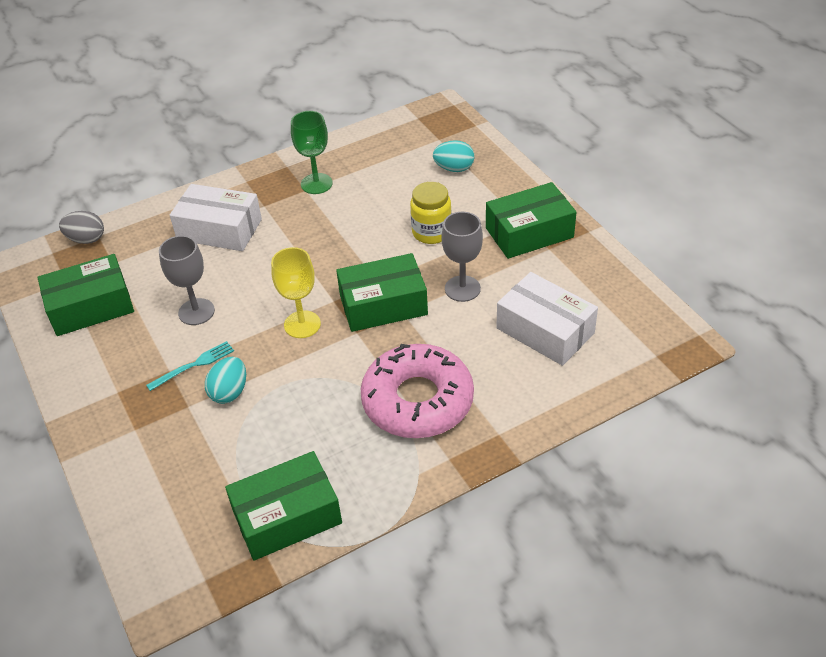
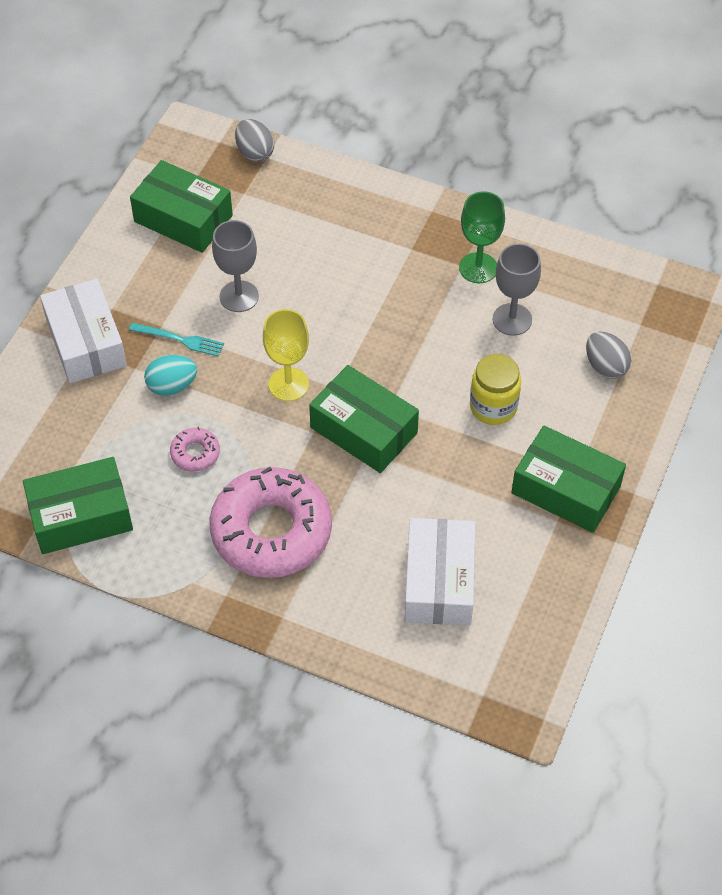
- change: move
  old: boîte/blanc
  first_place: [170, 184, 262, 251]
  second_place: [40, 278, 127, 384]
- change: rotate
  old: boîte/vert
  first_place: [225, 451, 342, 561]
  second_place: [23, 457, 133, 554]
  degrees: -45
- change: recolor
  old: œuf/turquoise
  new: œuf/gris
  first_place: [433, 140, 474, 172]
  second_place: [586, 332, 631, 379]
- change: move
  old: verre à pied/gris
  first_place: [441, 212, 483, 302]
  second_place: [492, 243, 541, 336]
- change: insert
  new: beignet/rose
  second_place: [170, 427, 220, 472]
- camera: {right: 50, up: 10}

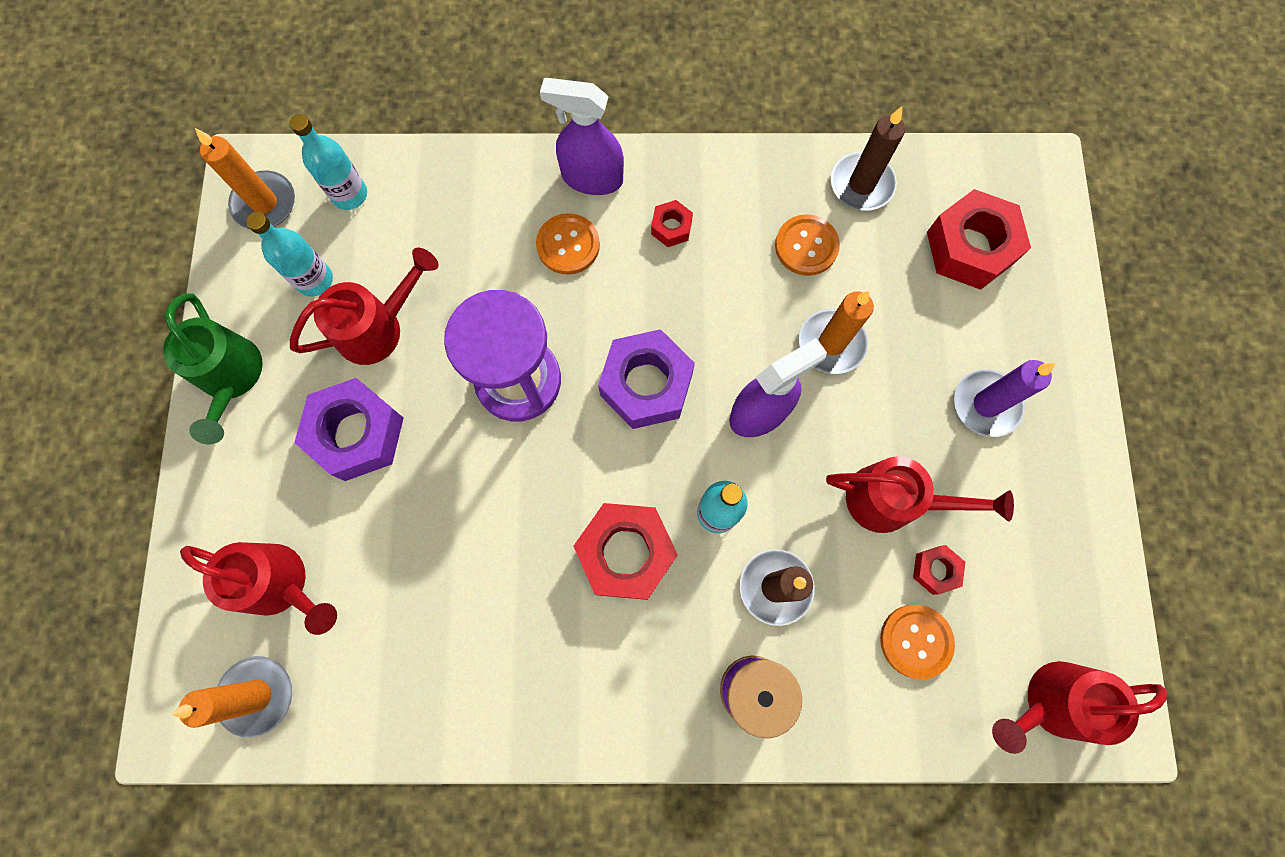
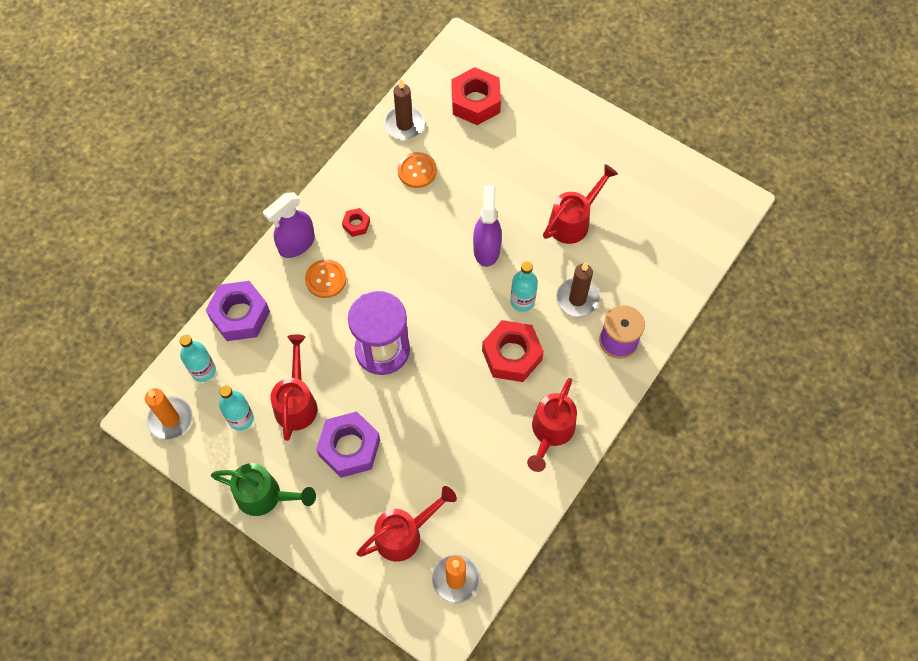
- change: move
  old: écrou/violet
  first_place: [598, 329, 695, 429]
  second_place: [206, 281, 270, 341]
- change: delete
  old: bougie/orange
  first_place: [799, 291, 874, 374]
- change: delete
  old: bouton/orange
  first_place: [880, 605, 955, 679]
- change: delete
  old: écrou/rouge
  first_place: [913, 545, 965, 595]
- change: delete
  old: bougie/violet
  first_place: [954, 360, 1055, 437]
- change: move
  old: arrosoir/rouge
  first_place: [992, 661, 1167, 754]
  second_place: [527, 378, 577, 472]
- camera: {right: -55, up: -10}

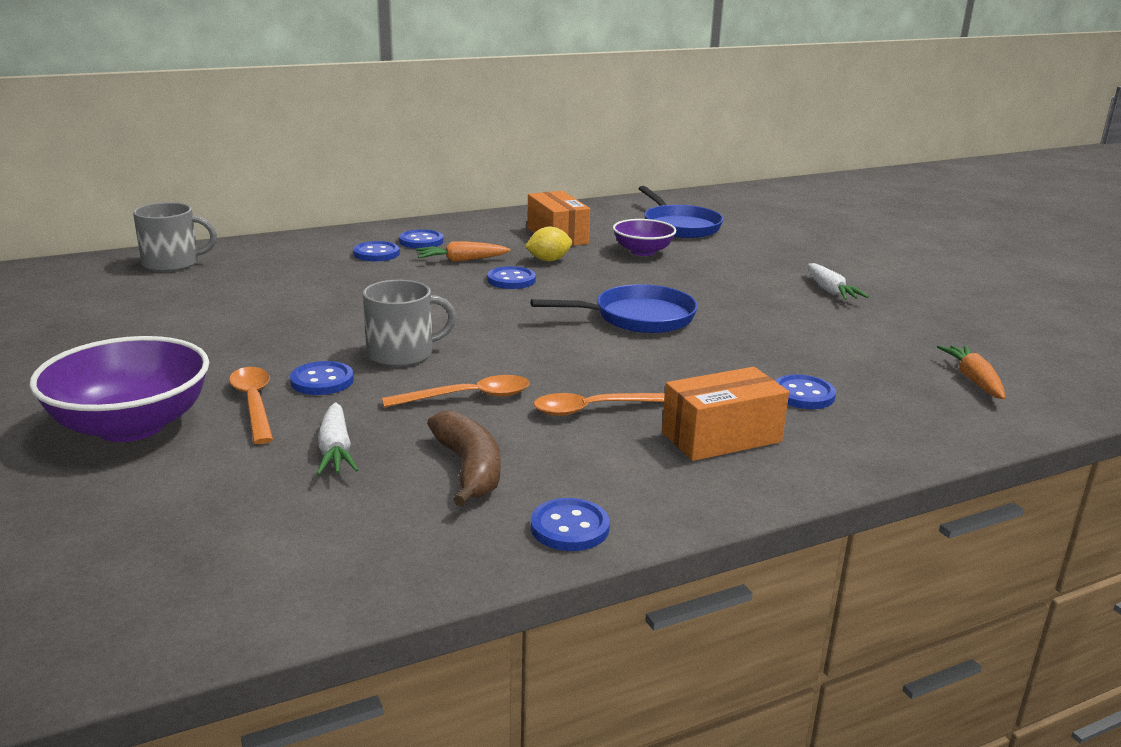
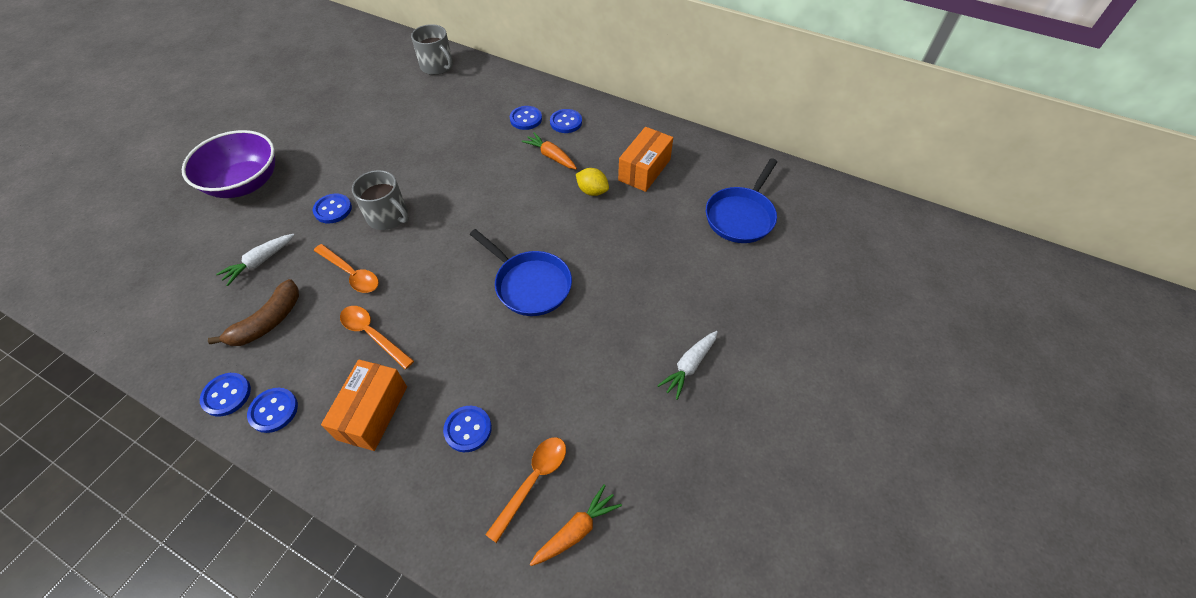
- change: move
  old: cuillère/orange
  first_place: [229, 367, 273, 444]
  second_place: [485, 437, 566, 543]
- change: move
  old: bouton/bleu
  first_place: [487, 266, 536, 289]
  second_place: [247, 388, 298, 433]
- change: delete
  old: bol/violet
  first_place: [613, 219, 676, 256]
- change: rotate
  old: boîte/orange
  first_place: [662, 367, 789, 461]
  second_place: [321, 359, 407, 451]
  degrees: 75
- camera: {right: 55, up: 30}

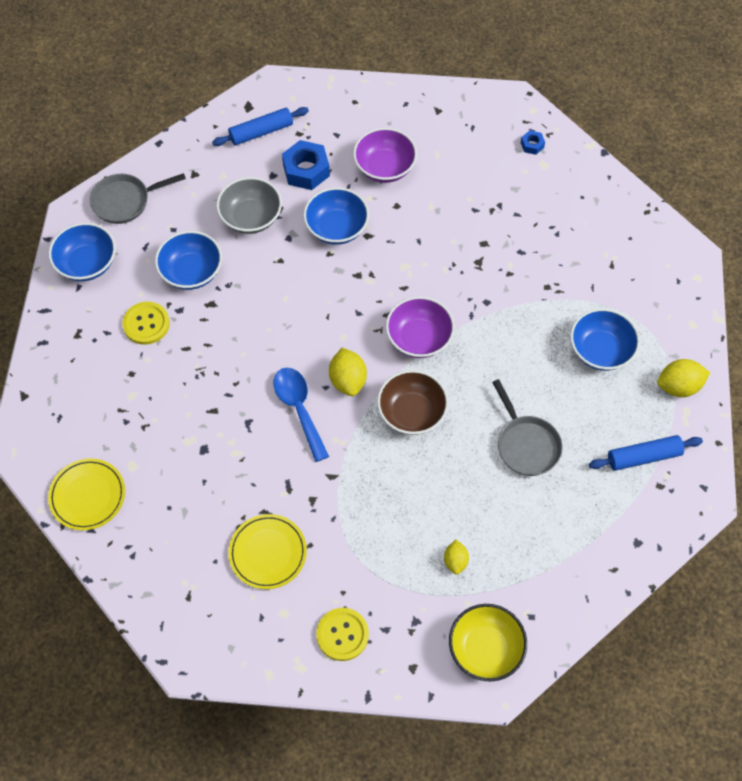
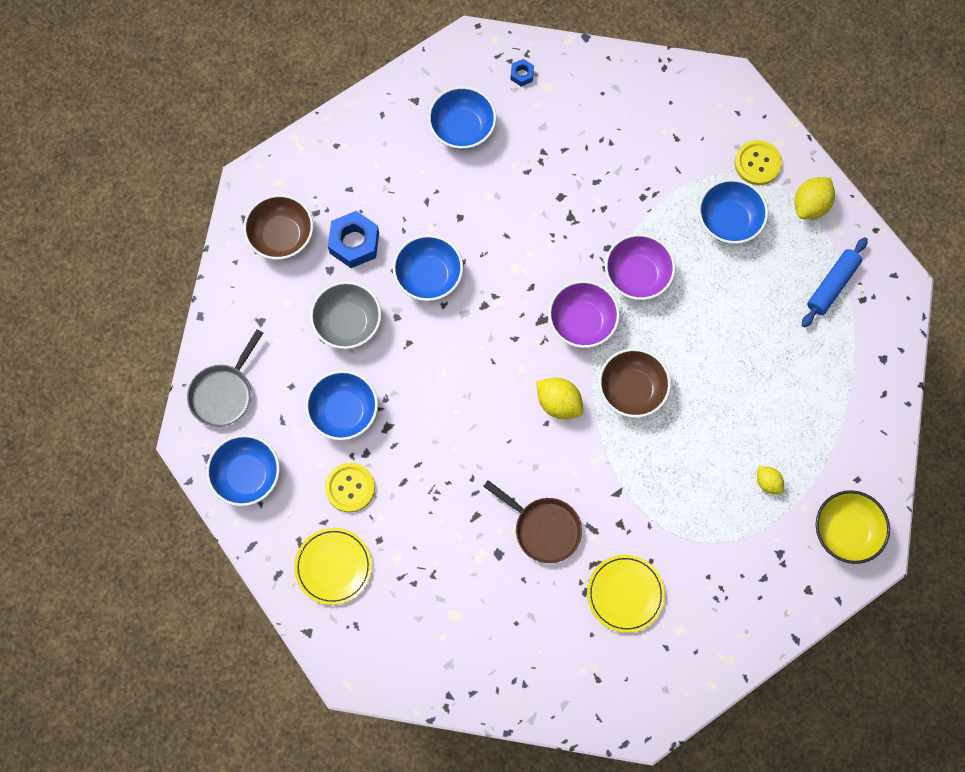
- change: move
  old: assiette/jaune
  first_place: [48, 458, 125, 530]
  second_place: [294, 528, 372, 605]
- change: replace
  old: rouleau à pâtisserie/bleu
  new: bol/marron
  first_place: [212, 107, 309, 146]
  second_place: [243, 194, 313, 260]
- change: delete
  old: cuillère/bleu
  first_place: [274, 368, 329, 462]
- change: move
  old: bouton/jaune
  first_place: [316, 608, 369, 661]
  second_place: [735, 140, 782, 185]
- change: move
  old: bol/violet
  first_place: [353, 128, 417, 183]
  second_place: [605, 234, 675, 300]
- change: delete
  old: poêle/gris
  first_place: [492, 379, 563, 476]
- change: insert
  new: bol/bleu
  second_place: [428, 86, 496, 150]
- change: insert
  new: poêle/marron
  second_place: [483, 480, 582, 563]
- camera: {right: -40, up: 10}

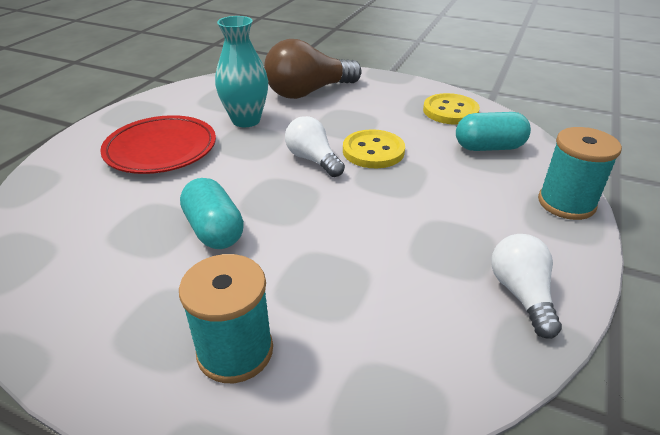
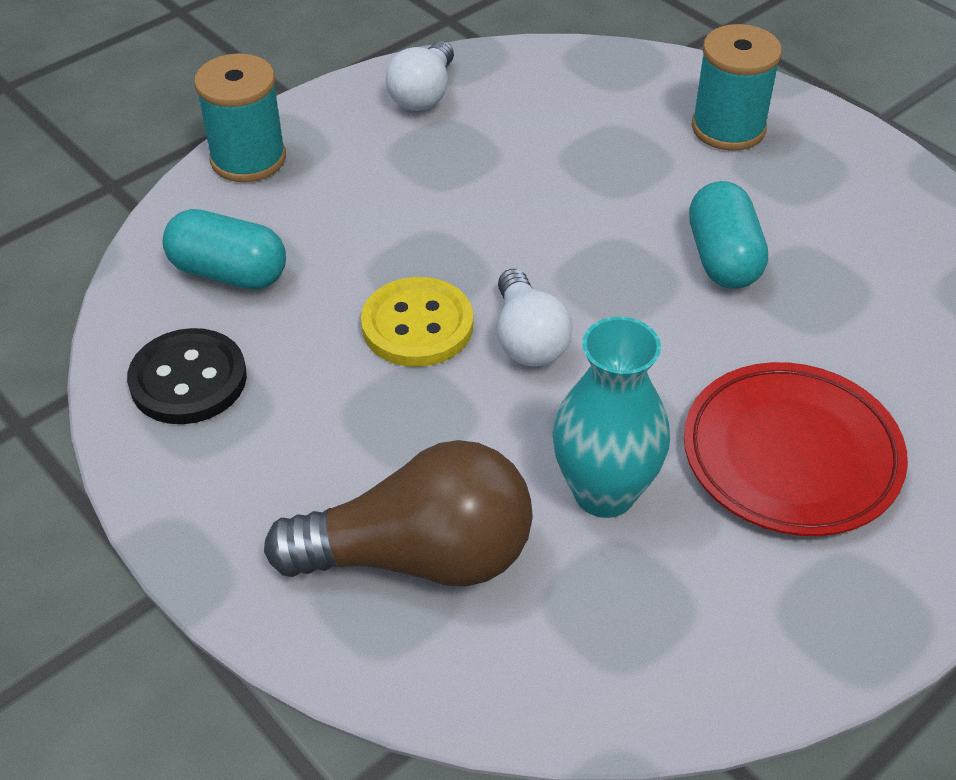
- change: recolor
  old: bouton/jaune
  new: bouton/noir
  first_place: [423, 93, 480, 125]
  second_place: [127, 328, 247, 424]
- camera: {right: -155, up: 10}

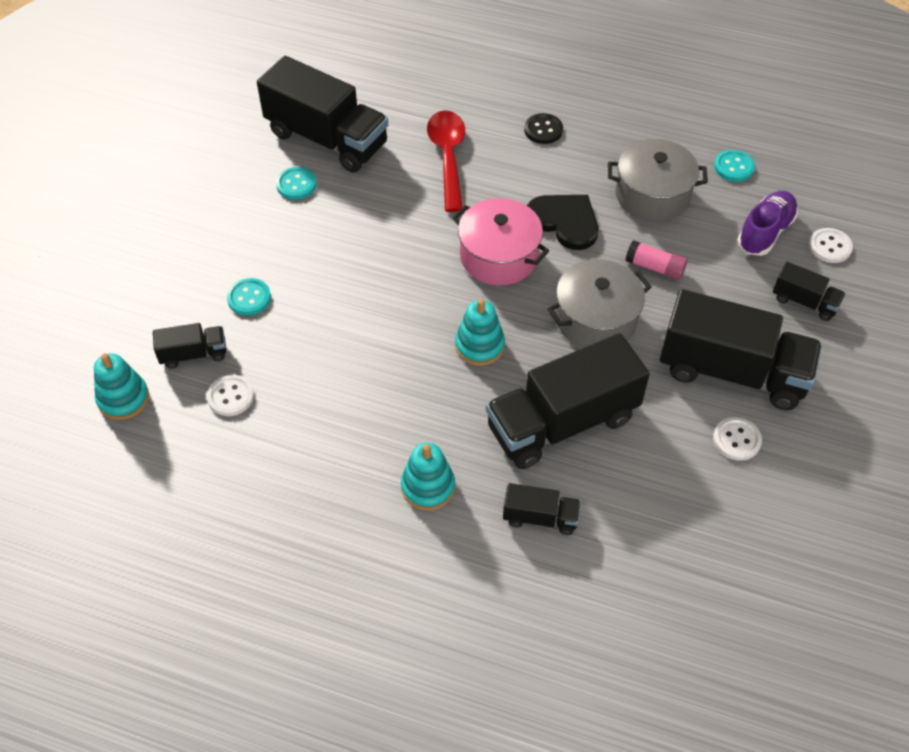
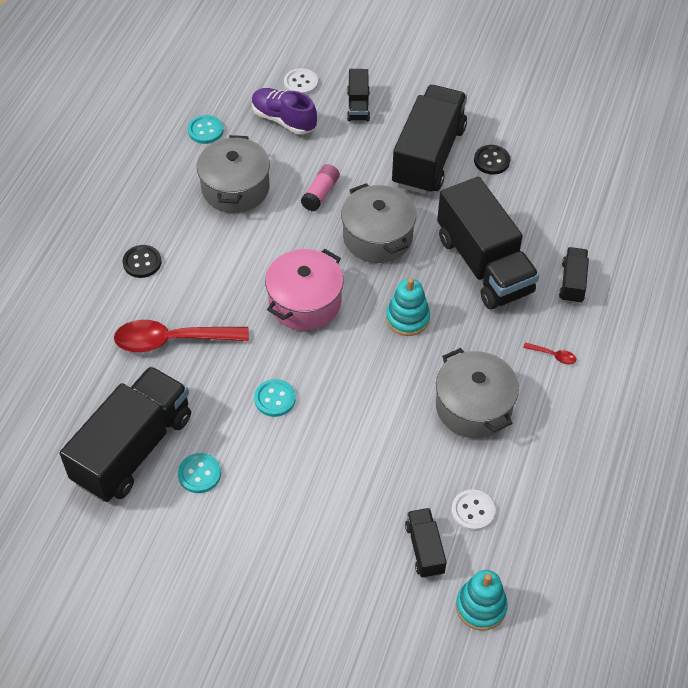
- change: move
  old: bouton/turquoise
  first_place: [227, 278, 271, 315]
  second_place: [254, 379, 296, 417]
- change: replace
  old: jouet à empiler/turquoise
  new: cuillère/rouge
  first_place: [401, 443, 455, 510]
  second_place: [523, 342, 576, 364]
- change: delete
  old: cœur/noir
  first_place: [527, 195, 598, 250]
- change: recolor
  old: bouton/blanc
  new: bouton/noir
  first_place: [713, 417, 762, 461]
  second_place: [474, 145, 510, 174]
- change: rotate
  old: camion/noir
  first_place: [773, 262, 846, 321]
  second_place: [347, 69, 370, 121]
  degrees: 150
- change: insert
  new: marmite/gris
  second_place: [436, 348, 519, 438]
- camera: {right: -90, up: 0}

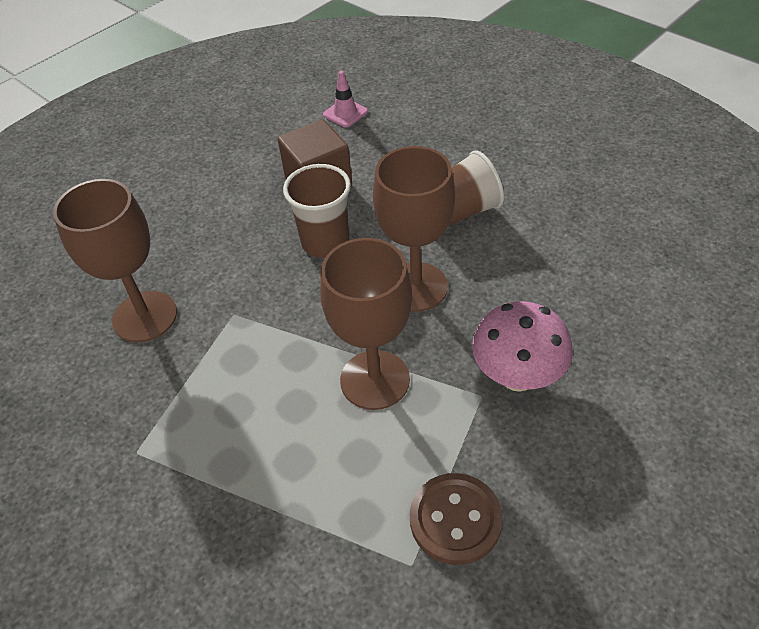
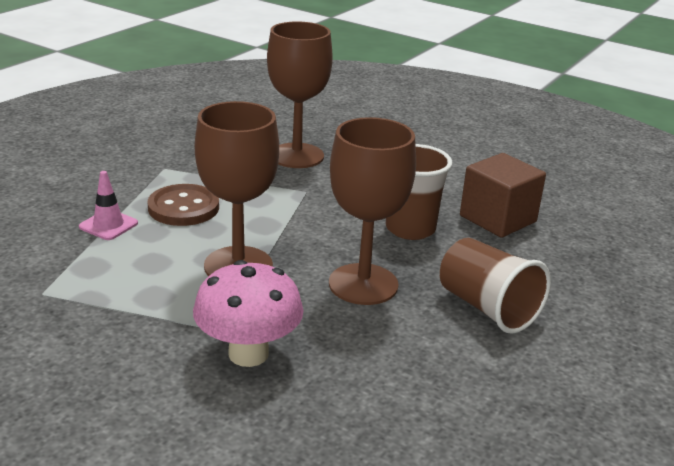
- change: move
  old: cône de chantier/rose
  first_place: [323, 71, 368, 127]
  second_place: [79, 171, 138, 240]
- change: move
  old: bouton/marron
  first_place: [410, 473, 503, 565]
  second_place: [148, 184, 219, 226]
- camera: {right: 75, up: -20}

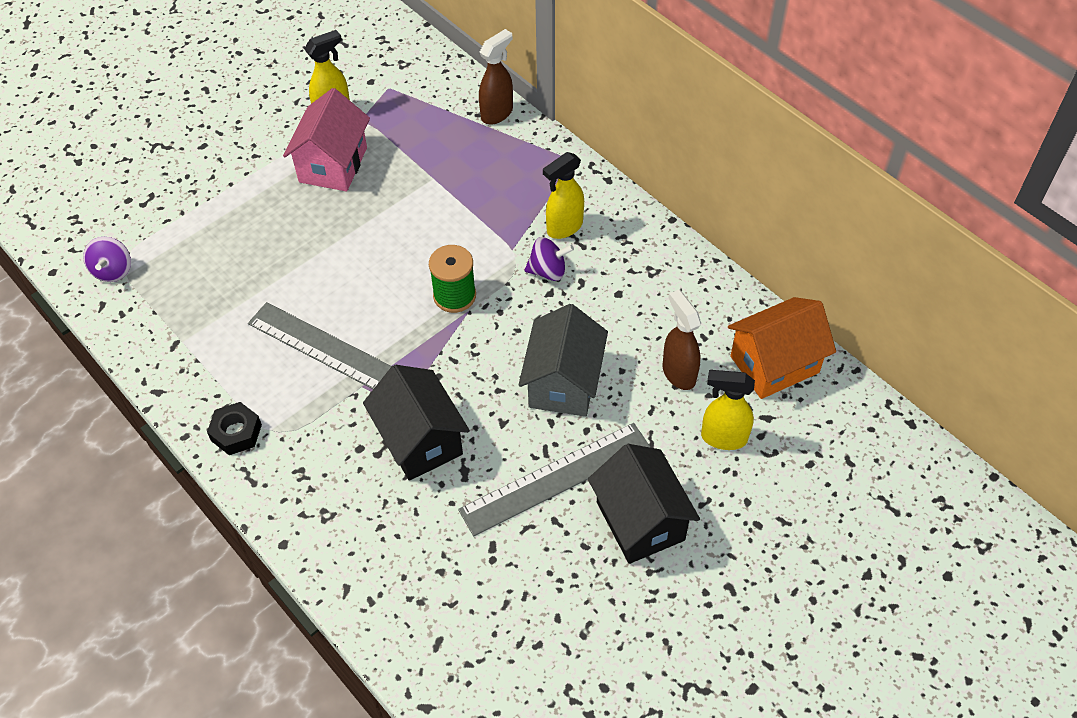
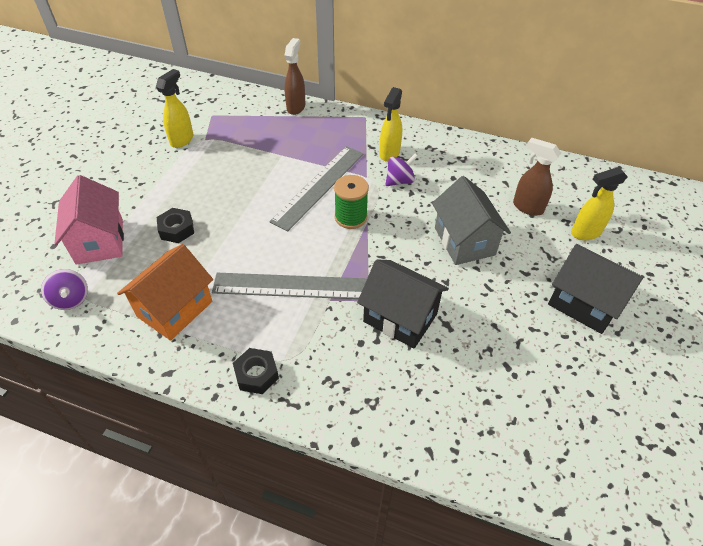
- change: move
  old: maison/rose
  first_place: [283, 88, 370, 191]
  second_place: [54, 175, 124, 265]
- change: move
  old: règle/gris
  first_place: [458, 423, 651, 536]
  second_place: [269, 146, 364, 231]
- change: move
  old: maison/orange
  first_place: [728, 297, 836, 399]
  second_place: [117, 244, 213, 341]
- change: insert
  new: écrou/noir
  second_place: [157, 208, 194, 243]
- camera: {right: -30, up: -5}

